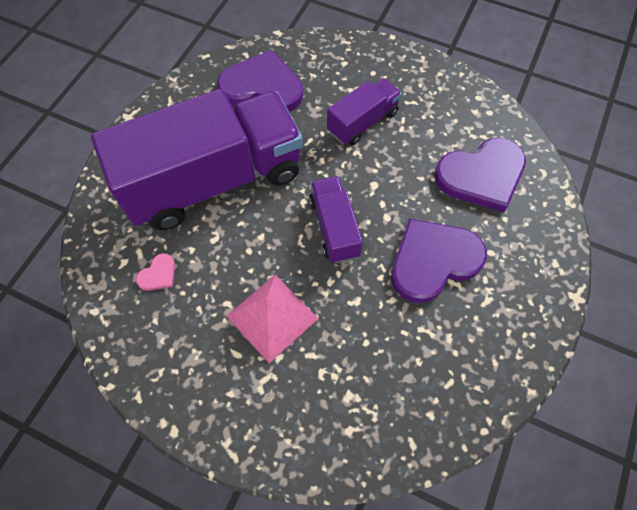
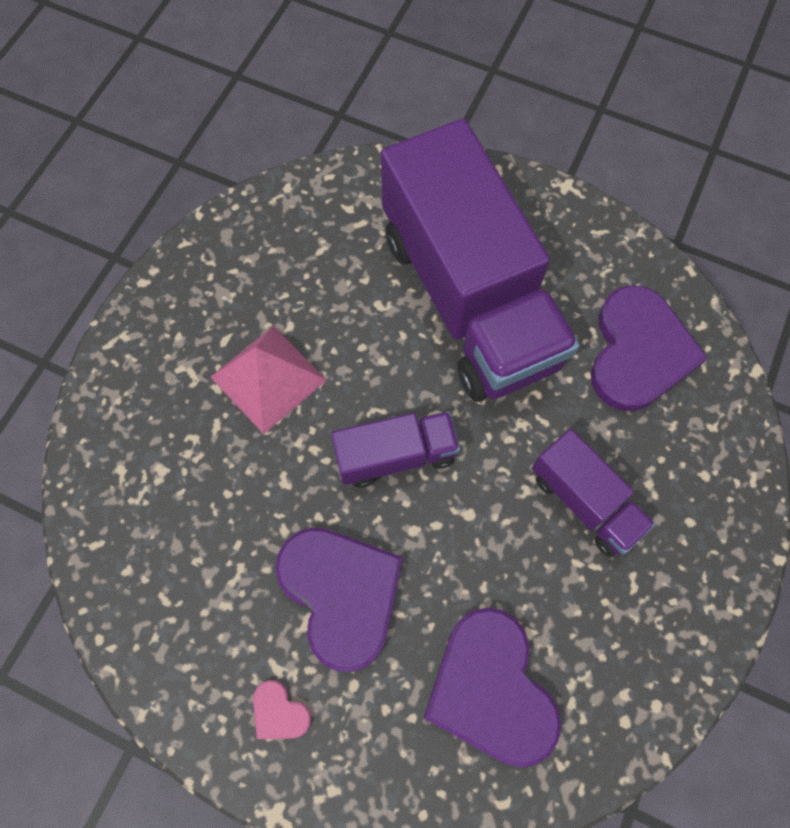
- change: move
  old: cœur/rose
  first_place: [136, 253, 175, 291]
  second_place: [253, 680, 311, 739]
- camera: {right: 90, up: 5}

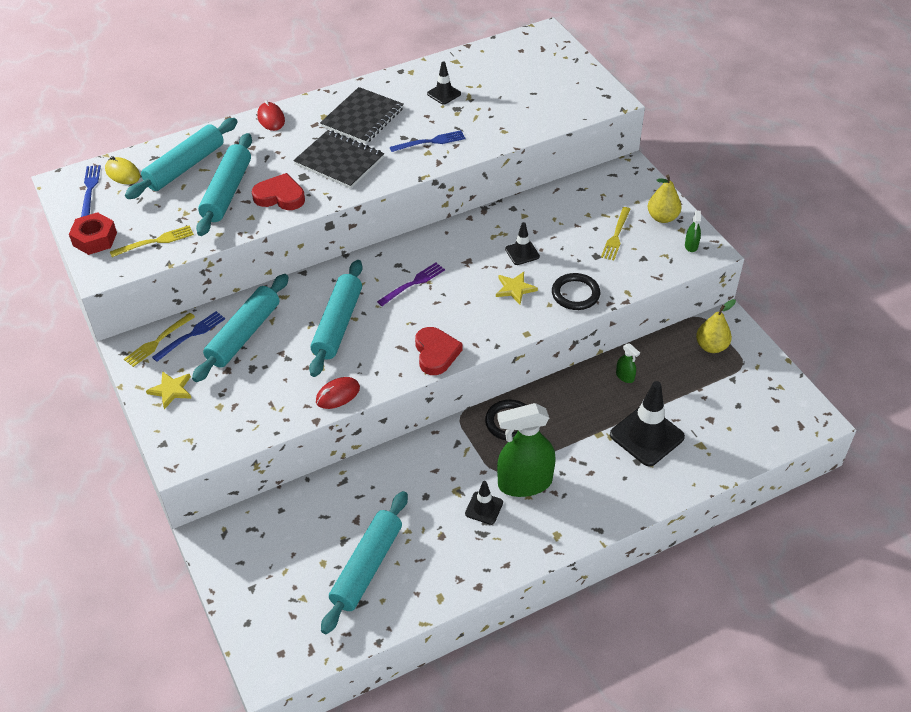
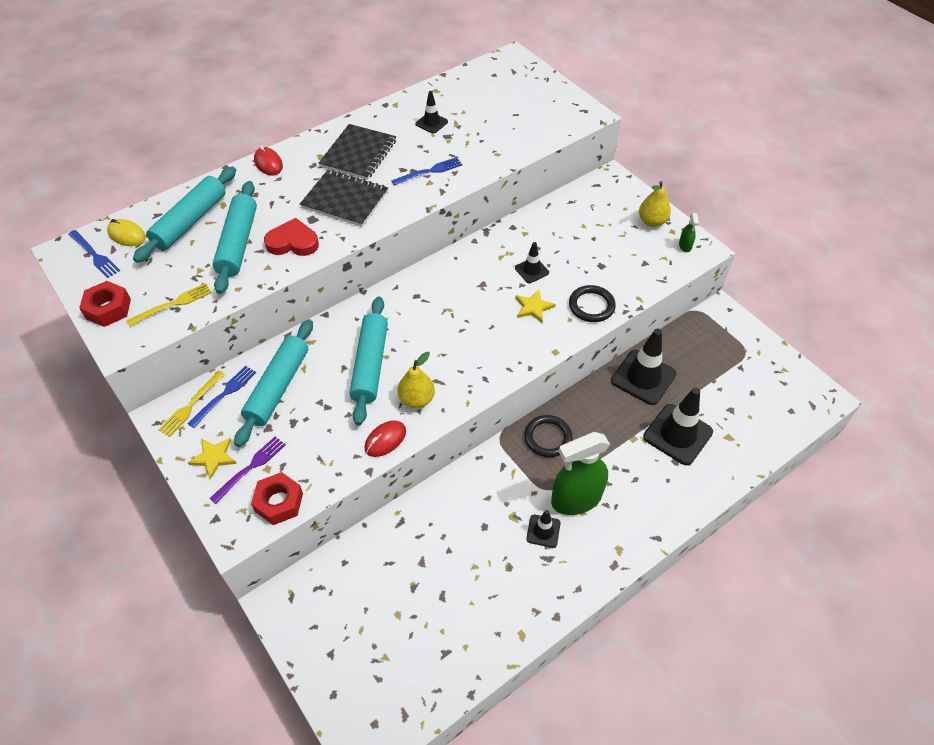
- change: rotate
  old: fourchette/bleu
  first_place: [81, 165, 101, 217]
  second_place: [68, 230, 120, 278]
  degrees: 150
- change: delete
  old: rouleau à pâtisserie/turquoise
  first_place: [321, 491, 408, 634]
- change: move
  old: fourchette/violet
  first_place: [377, 263, 445, 306]
  second_place: [209, 436, 286, 504]
- change: delete
  old: cœur/rouge
  first_place: [415, 327, 463, 375]
- change: delete
  old: fourchette/jaune
  first_place: [601, 207, 631, 261]
- change: replace
  old: vaporisateur/vert
  new: cône de chantier/noir
  first_place: [616, 343, 640, 383]
  second_place: [611, 329, 677, 405]
- change: move
  old: poire/jaune
  first_place: [696, 299, 736, 353]
  second_place: [397, 352, 435, 408]
- change: insert
  new: écrou/rouge
  second_place: [251, 472, 303, 525]
- camera: {right: -10, up: 5}

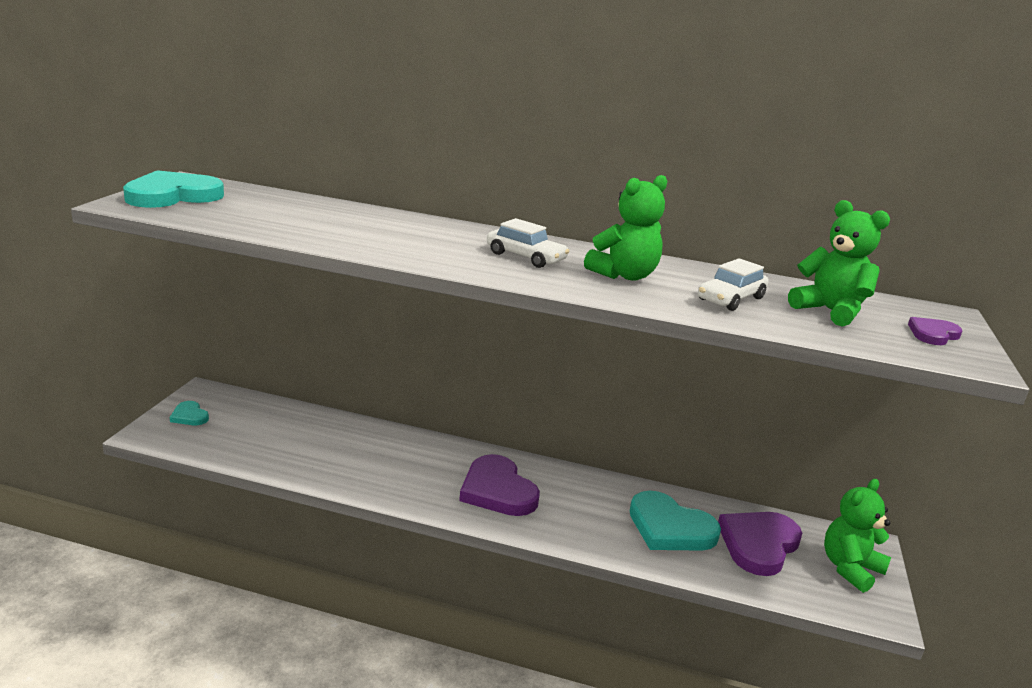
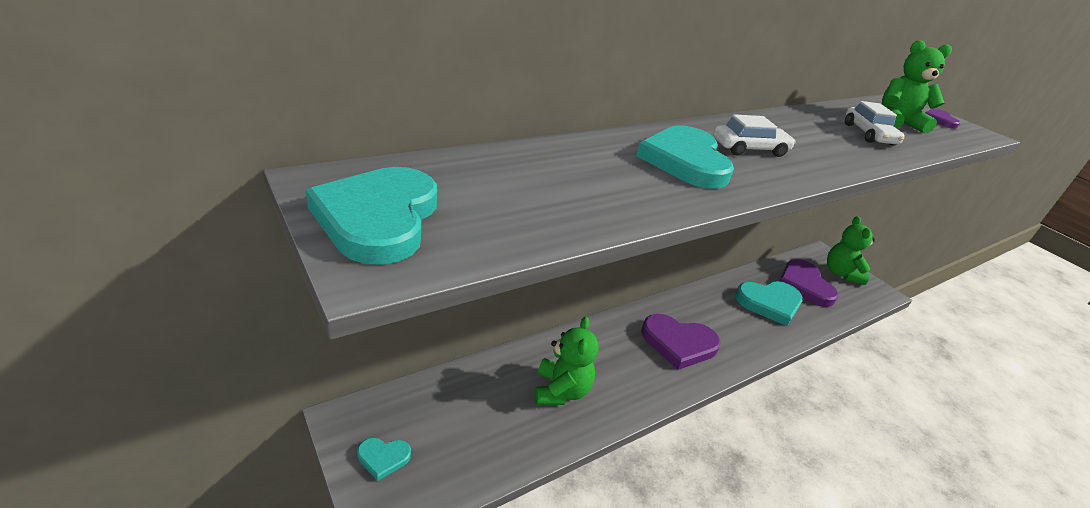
- change: move
  old: ours en peluche/vert
  first_place: [584, 175, 667, 281]
  second_place: [534, 316, 599, 405]
- change: insert
  new: cœur/turquoise
  second_place: [636, 125, 734, 189]
- camera: {right: -50, up: 10}

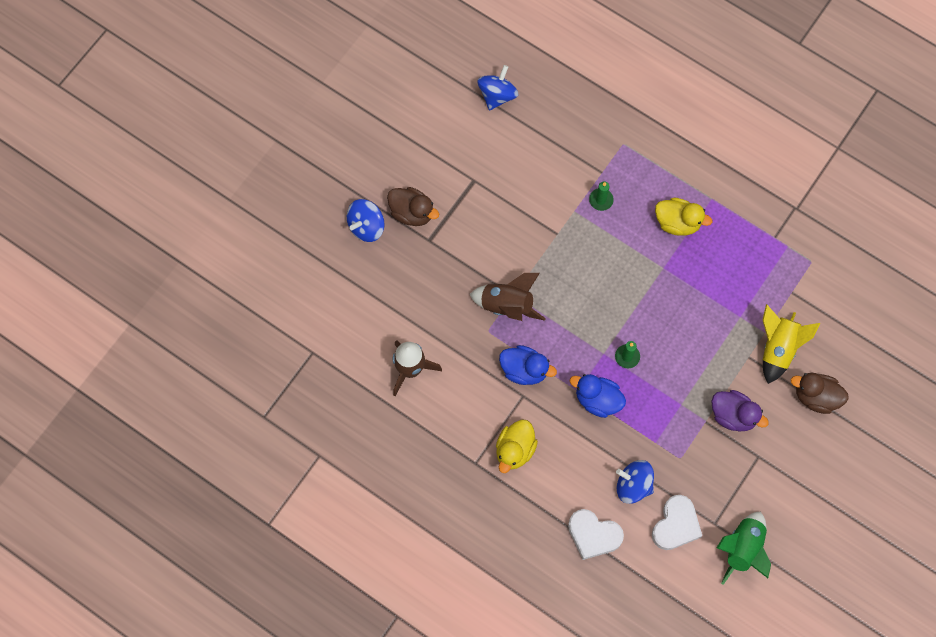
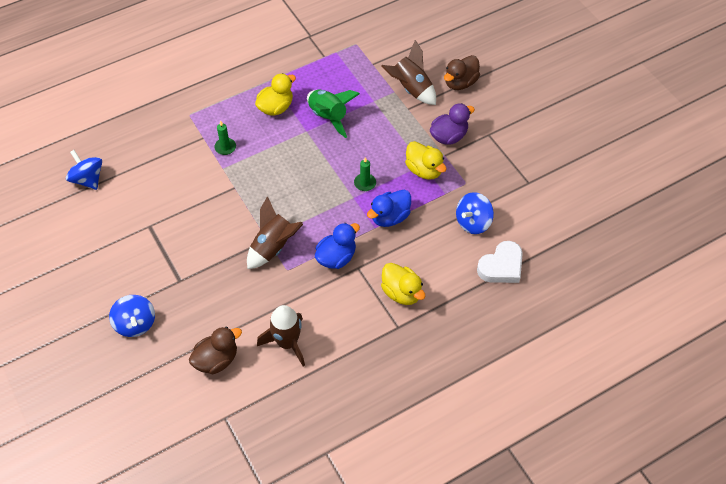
- change: move
  old: canard/marron
  first_place: [387, 187, 439, 226]
  second_place: [189, 327, 242, 374]
- change: delete
  old: cœur/blanc
  first_place: [652, 495, 702, 550]
- change: move
  old: fusée/vert
  first_place: [717, 512, 771, 585]
  second_place: [307, 89, 360, 138]
- change: recolor
  old: fusée/jaune
  new: fusée/marron
  first_place: [763, 304, 820, 384]
  second_place: [381, 40, 436, 105]
- change: insert
  new: canard/jaune
  second_place: [405, 141, 447, 180]
- camera: {right: -65, up: -15}

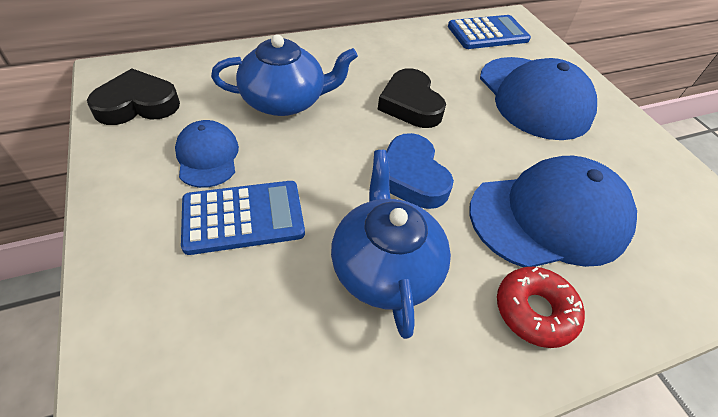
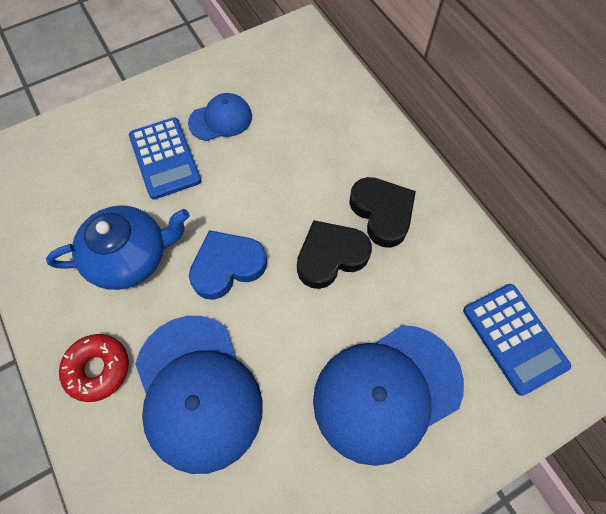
- change: move
  old: cœur/noir
  first_place: [87, 68, 180, 125]
  second_place: [349, 177, 416, 248]
- change: delete
  old: théière/bleu
  first_place: [211, 34, 358, 116]
- camera: {right: 85, up: 15}

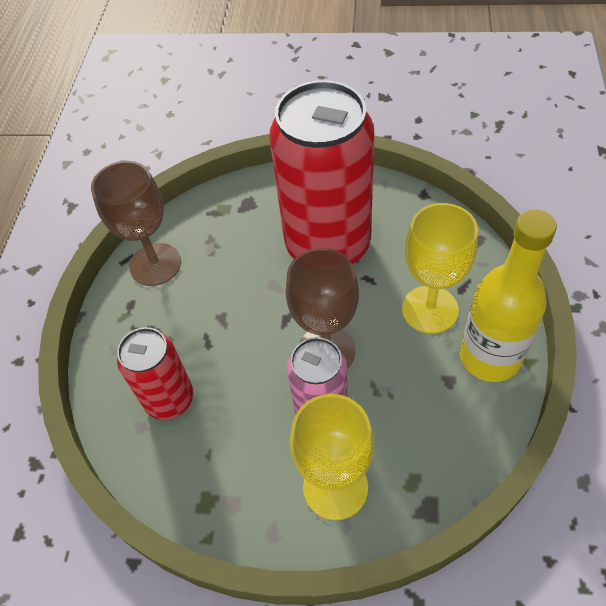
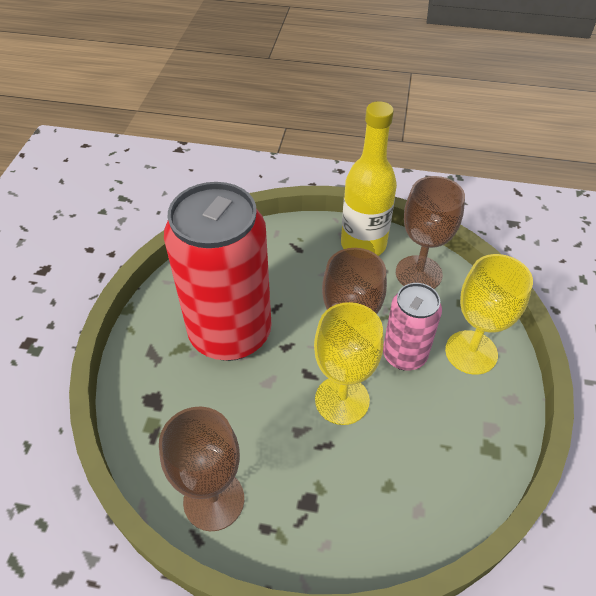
- change: delete
  old: canette/rouge
  first_place: [117, 327, 193, 420]
- change: move
  old: verre à pied/jaune
  first_place: [402, 203, 478, 334]
  second_place: [314, 302, 384, 425]
- change: insert
  new: verre à pied/marron
  second_place: [396, 176, 465, 289]
- camera: {right: -90, up: -5}

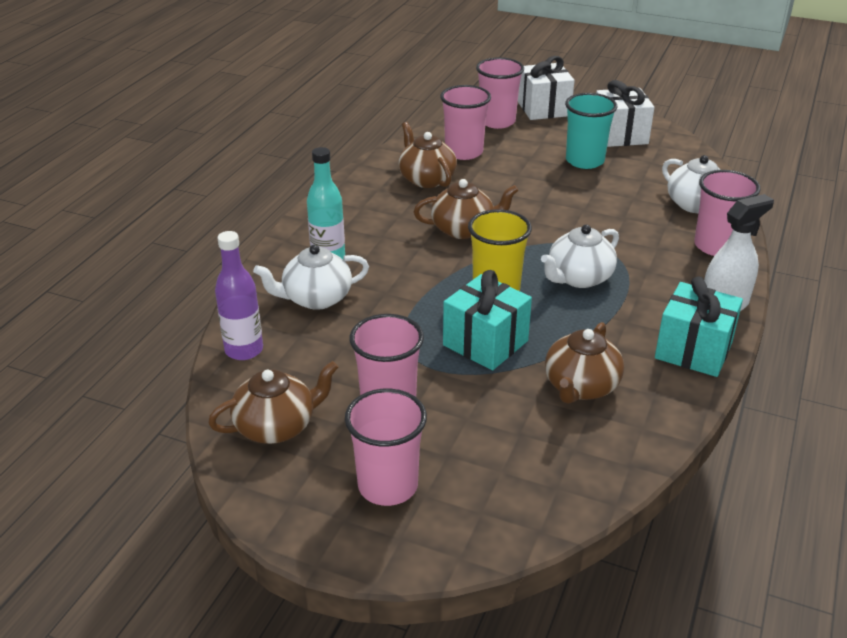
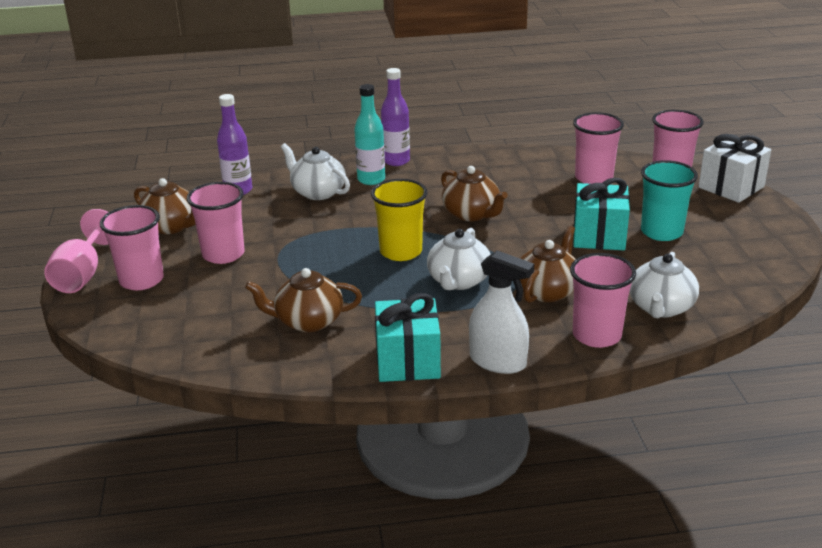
- change: move
  old: théière/marron
  first_place: [399, 122, 457, 188]
  second_place: [520, 226, 575, 303]
- change: move
  old: cadeau/turquoise
  first_place: [443, 270, 532, 370]
  second_place: [573, 178, 630, 250]
- change: rotate
  old: théière/blanc
  first_place: [541, 225, 619, 288]
  second_place: [427, 228, 491, 290]
  degrees: -90
- change: delete
  old: cadeau/blanc
  first_place: [596, 80, 655, 147]
- change: insert
  new: verre à pied/rose
  second_place: [44, 209, 108, 293]
- change: insert
  new: bouteille/violet
  second_place: [381, 68, 410, 166]
- camera: {right: 60, up: -5}

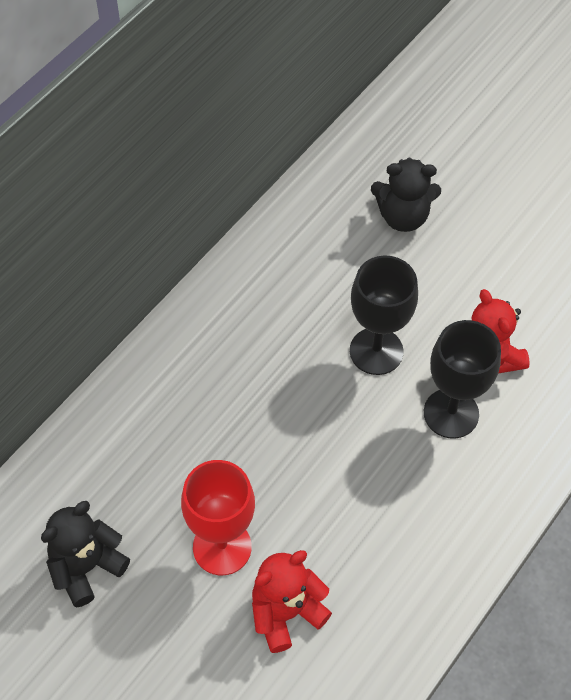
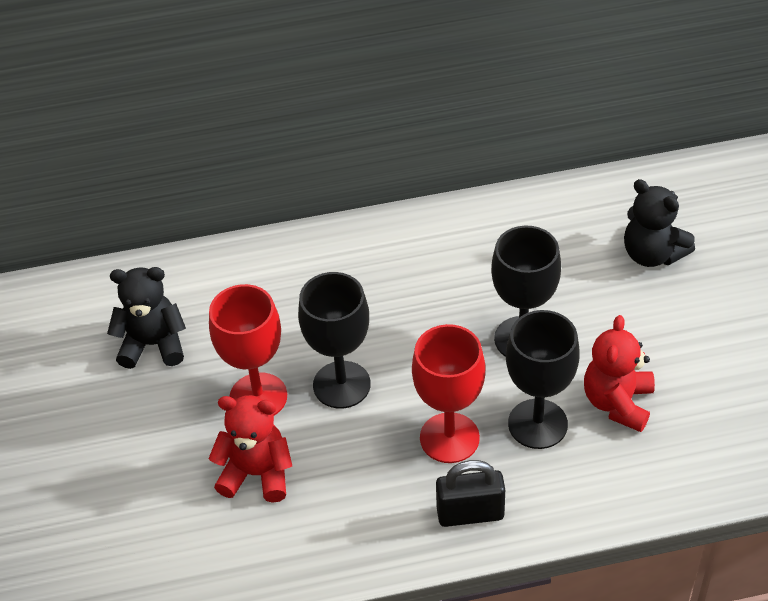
- change: insert
  new: verre à pied/noir
  second_place: [298, 272, 371, 409]
- change: insert
  new: verre à pied/rouge
  second_place: [412, 324, 485, 463]
- change: insert
  new: cadenas/noir
  second_place: [436, 460, 505, 527]
- camera: {right: 45, up: -10}

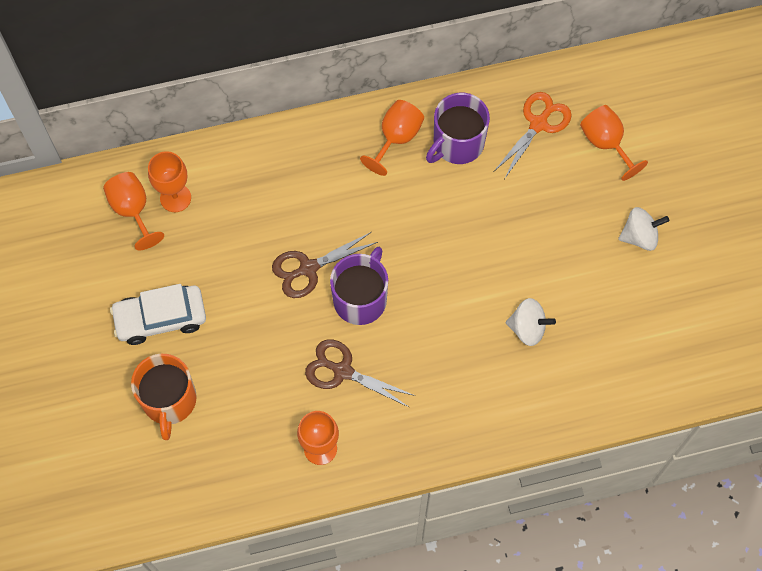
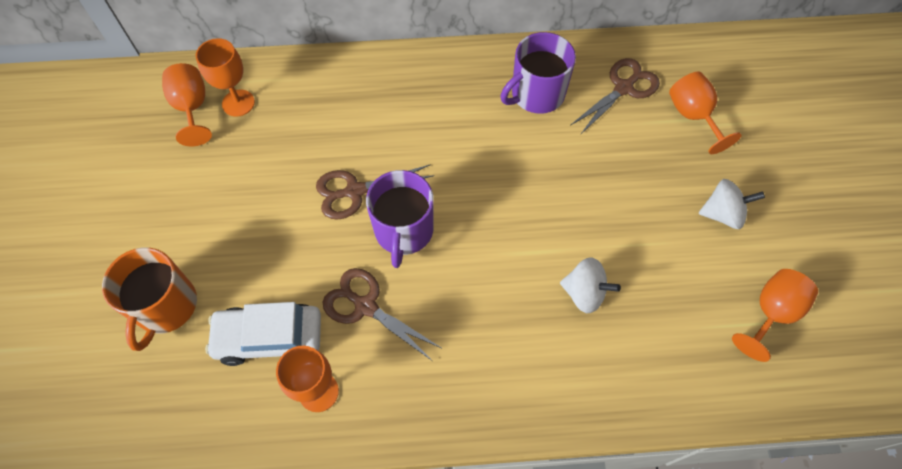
- change: move
  old: voiture/blanc
  first_place: [110, 284, 206, 345]
  second_place: [205, 302, 321, 366]
- change: rotate
  old: tasse/violet
  first_place: [330, 247, 388, 325]
  second_place: [366, 170, 434, 268]
  degrees: 150
- change: move
  old: verre à pied/orange
  first_place: [360, 100, 424, 176]
  second_place: [732, 269, 818, 362]
- change: recolor
  old: ciseaux/orange
  new: ciseaux/marron
  first_place: [494, 92, 572, 178]
  second_place: [570, 58, 660, 135]
- camera: {right: 10, up: -5}

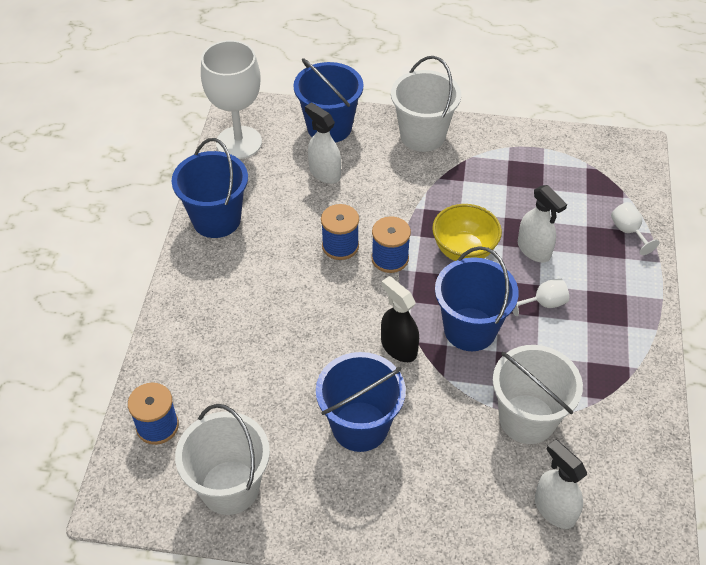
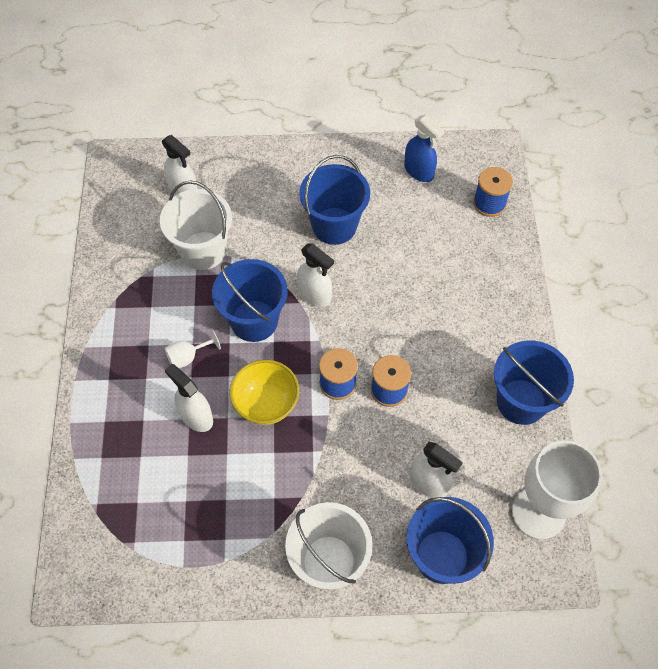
- change: replace
  old: seau/blanc
  new: vaporisateur/bleu
  first_place: [175, 404, 270, 515]
  second_place: [404, 115, 444, 182]
- change: recolor
  old: vaporisateur/noir
  new: vaporisateur/blanc
  first_place: [381, 276, 419, 362]
  second_place: [297, 243, 334, 307]
- change: delete
  old: verre à pied/blanc
  first_place: [611, 202, 660, 255]
- camera: {right: 170, up: 10}

